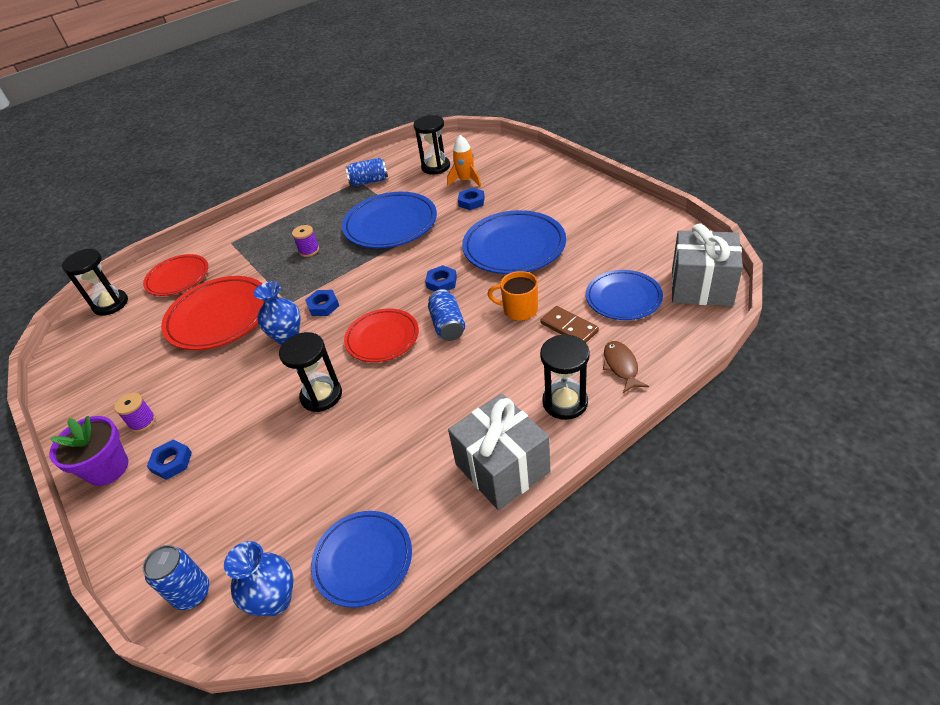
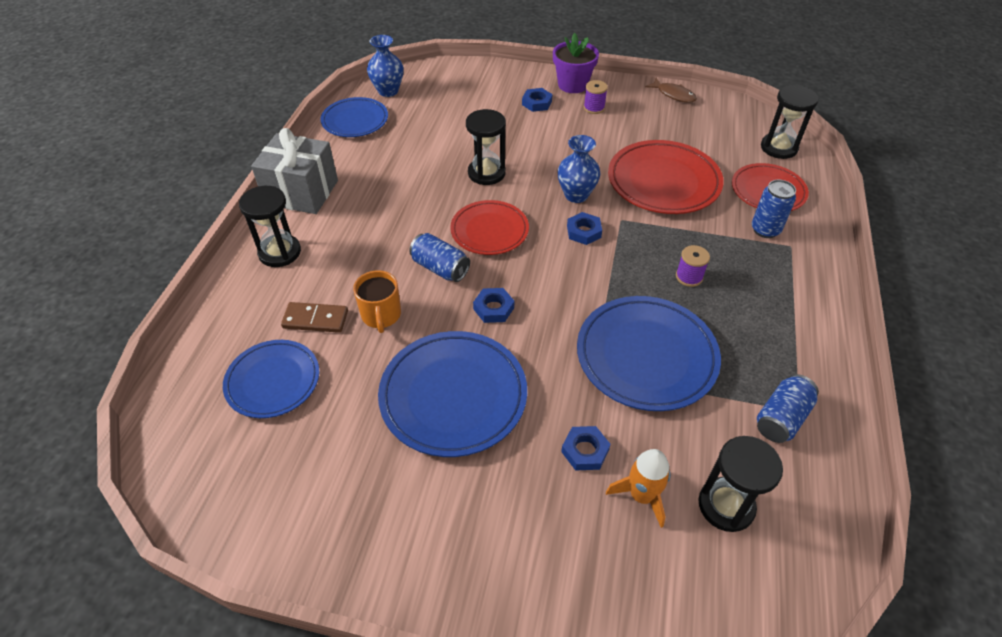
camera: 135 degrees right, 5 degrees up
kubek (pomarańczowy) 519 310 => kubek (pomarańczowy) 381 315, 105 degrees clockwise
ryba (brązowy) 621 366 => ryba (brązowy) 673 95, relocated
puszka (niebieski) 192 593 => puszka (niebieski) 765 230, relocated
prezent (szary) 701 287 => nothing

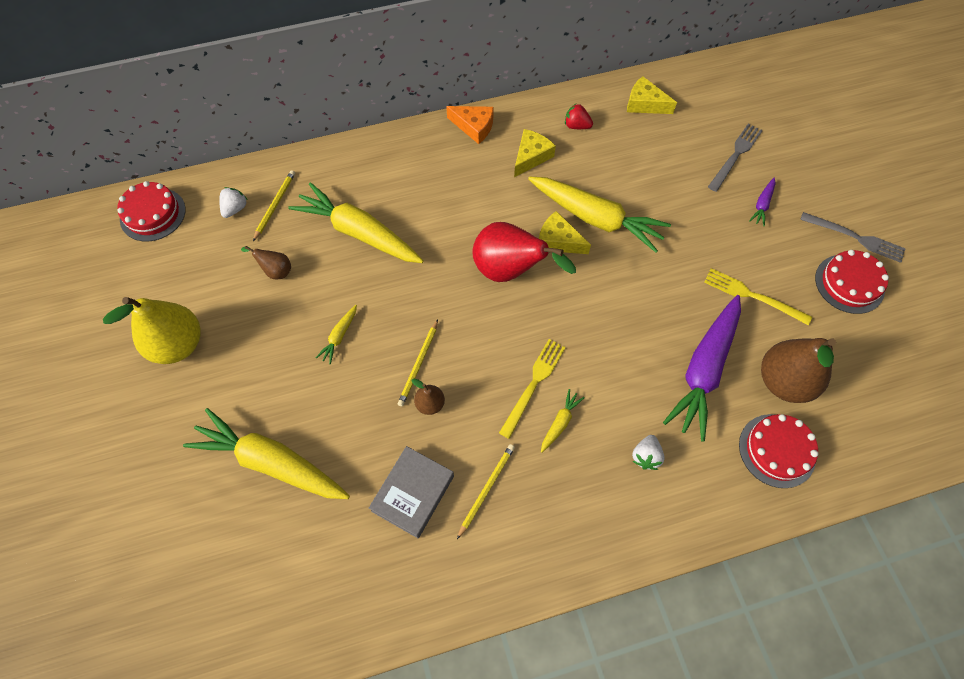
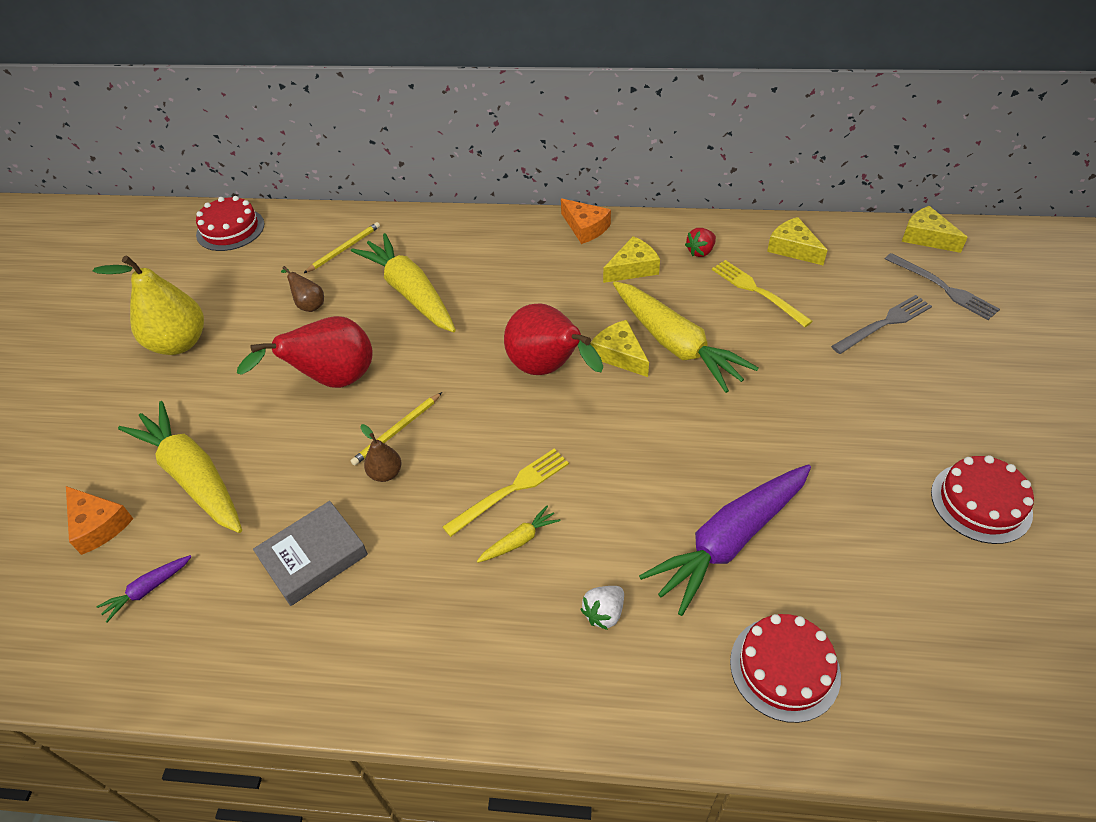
camera: 25 degrees right, 15 degrees down
nothing => ser (pomarańczowy) 98 525
marchewka (fioletowy) 762 205 => marchewka (fioletowy) 148 590, relocated
marchewka (żółty) 339 336 => gruszka (czerwony) 333 380
truskawka (czerwony) 576 126 => truskawka (czerwony) 700 251, 90 degrees counterclockwise
widelec (żółty) 752 296 => widelec (żółty) 757 291, relocated
widelec (szary) 855 238 => widelec (szary) 943 288, relocated
nothing => ser (żółty) 926 237
truskawka (biały) 235 209 => nothing
ołówek (żółty) 486 489 => nothing
gruszka (brązowy) 783 381 => nothing

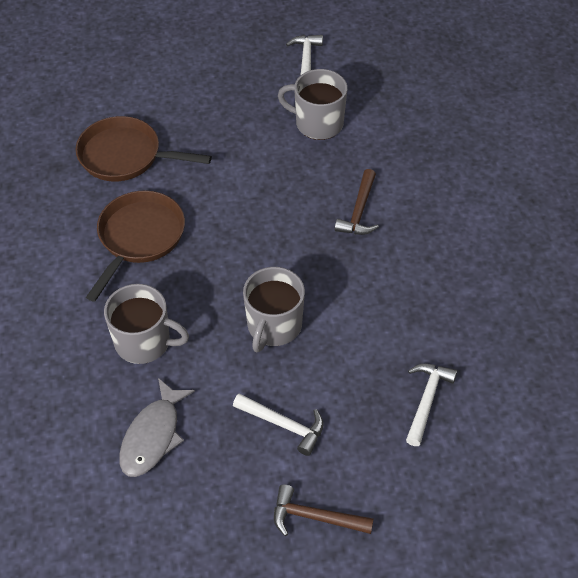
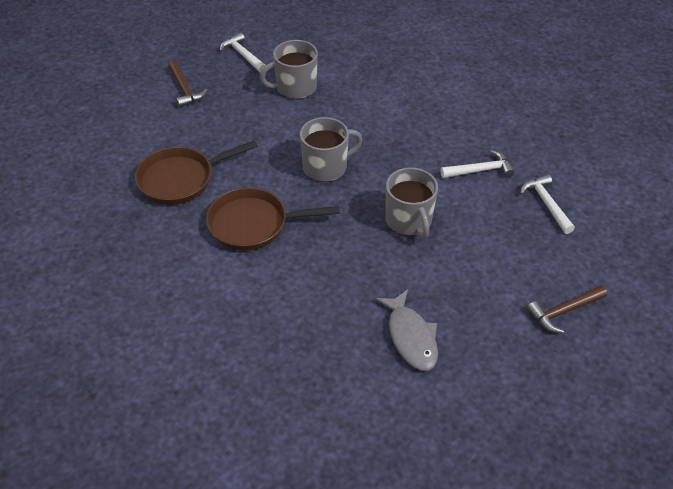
camera: 40 degrees left, 5 degrees down
młotek (brązowy) 359 211 => młotek (brązowy) 185 89, relocated
patelnia (brązowy) 139 238 => patelnia (brązowy) 254 224, 75 degrees counterclockwise
kubek (szary) 144 342 => kubek (szary) 326 167, relocated
młotek (biały) 284 425 => młotek (biały) 480 170, relocated

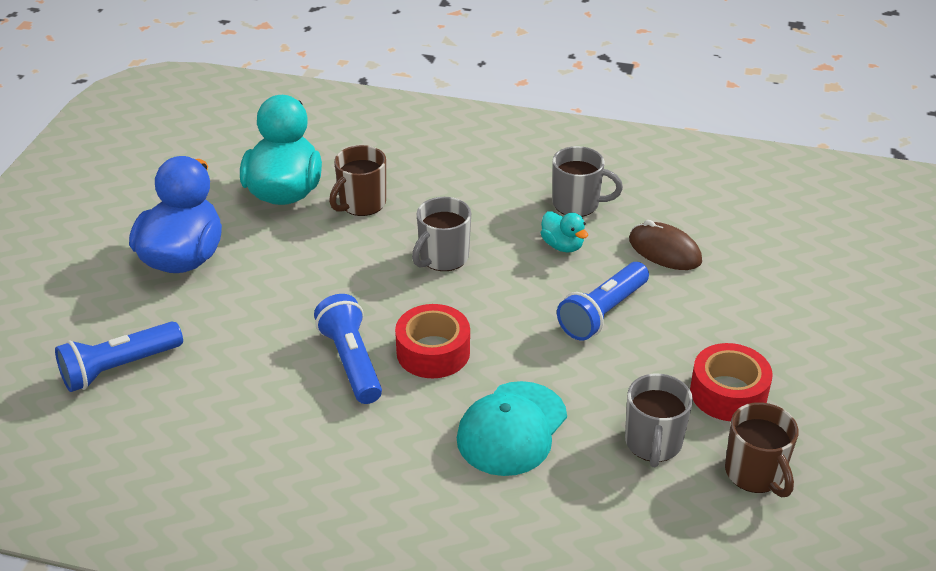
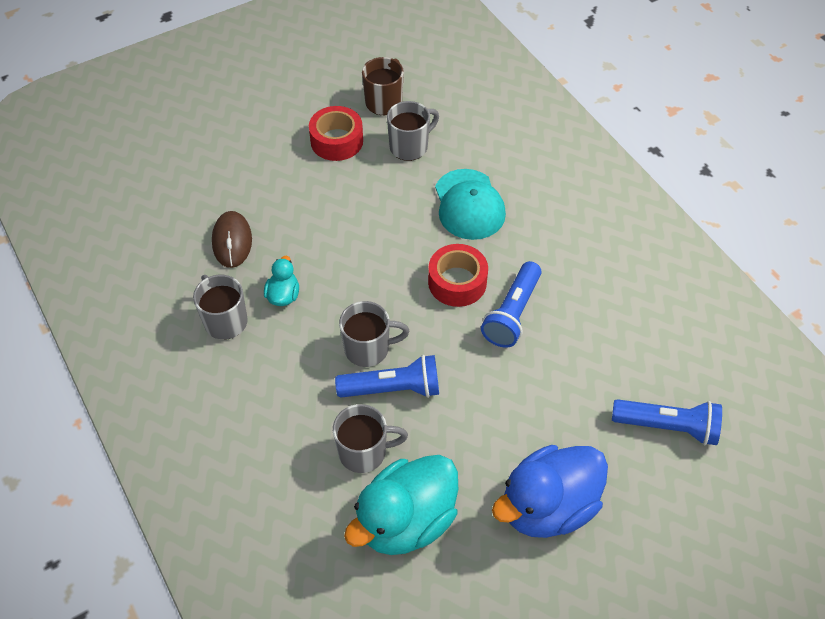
camera: 135 degrees left, 15 degrees up
kubek (brązowy) 361 204 => kubek (szary) 364 452
latarka (niebieski) 602 313 => latarka (niebieski) 393 389, relocated
czapka (turkusowy) 512 429 => czapka (turkusowy) 469 205, 90 degrees clockwise

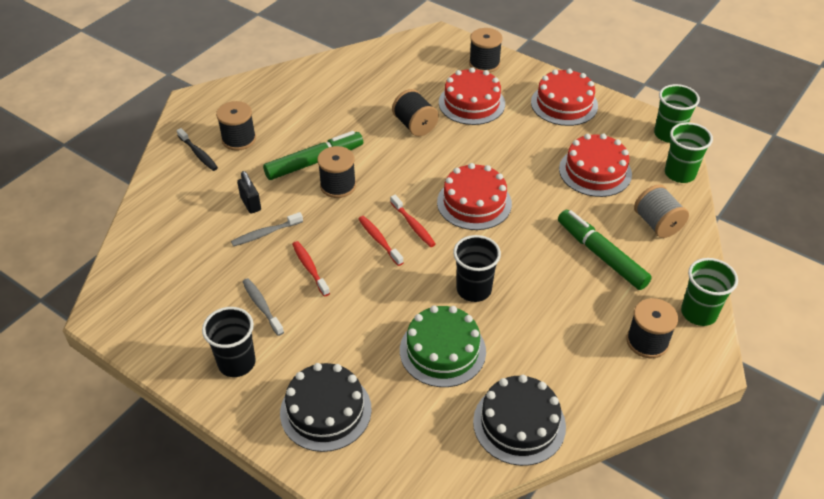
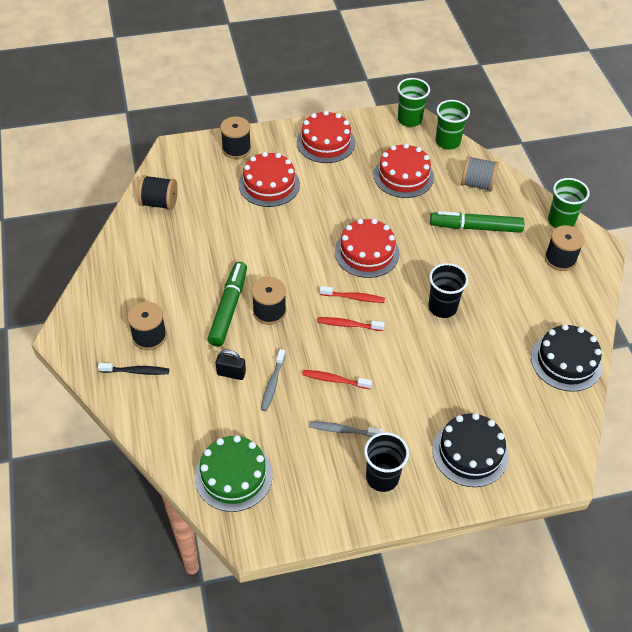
camera: 50 degrees left, 5 degrees up
szpulka (czarny) 415 125 => szpulka (czarny) 159 203, relocated
tort (zielony) 442 350 => tort (zielony) 233 476, relocated

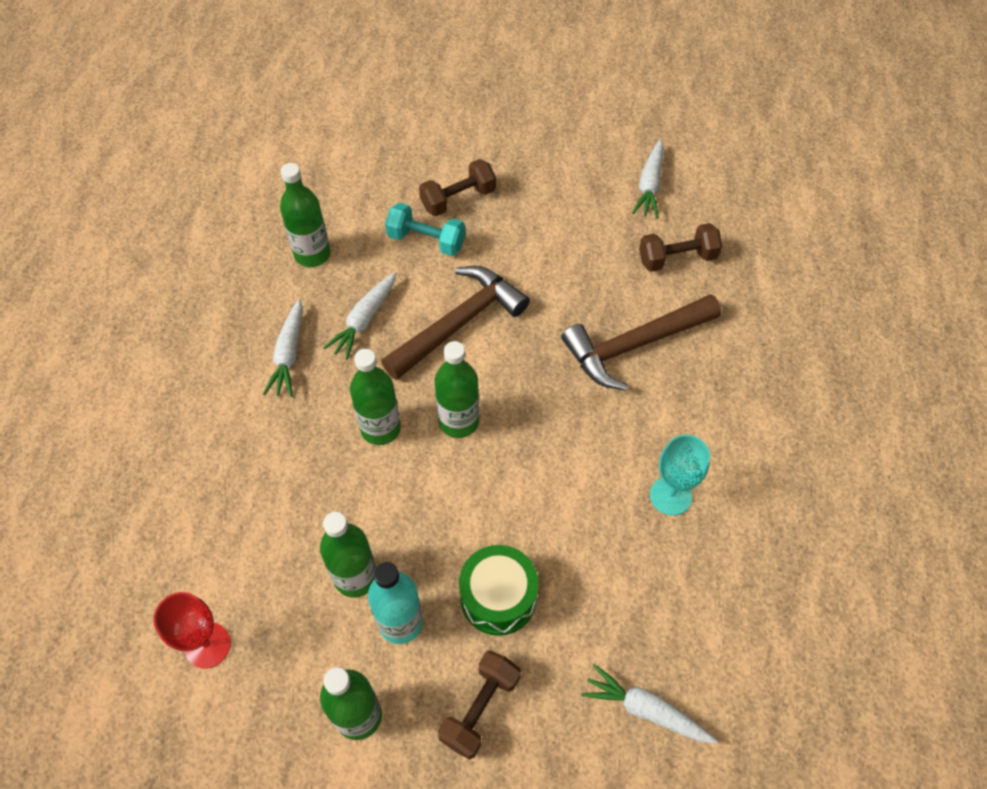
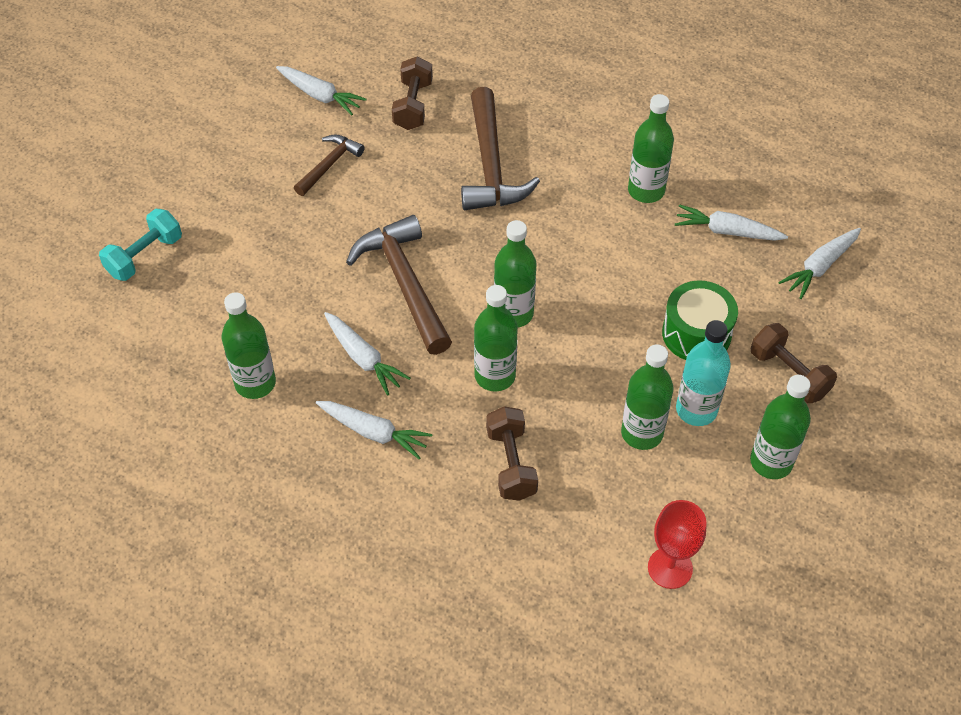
camera: 70 degrees left, 5 degrees down
hantel (turkusowy) 426 240 => hantel (turkusowy) 144 256, relocated
nothing => młotek (brązowy) 329 165
hantel (brązowy) 458 199 => hantel (brązowy) 511 463, relocated
kielich (turkusowy) 670 496 => butelka (zielony) 646 191
nothing => marchewka (biały) 727 231

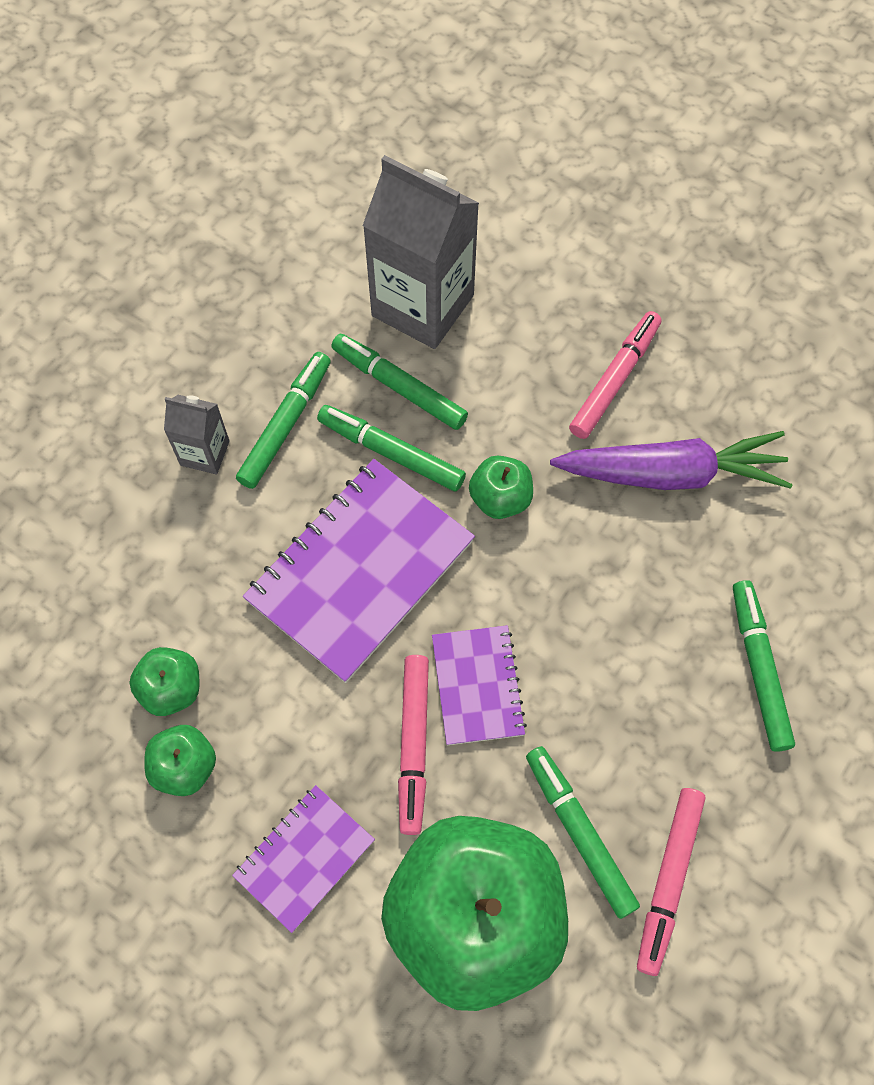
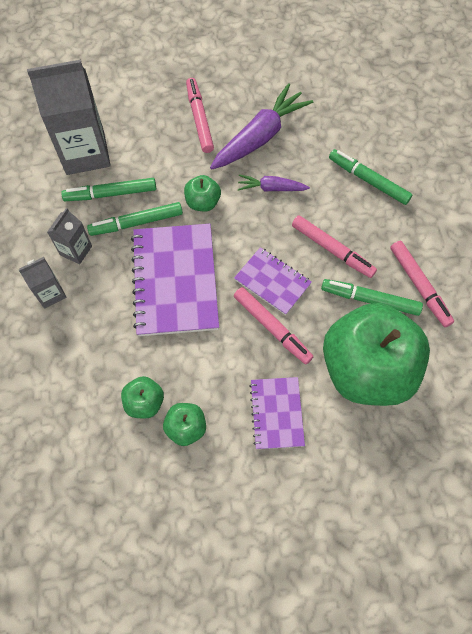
camera: 45 degrees left, 0 degrees up
flamaster (zielony) 286 424 => karton mleka (szary) 76 250
nothing => marchewka (fioletowy) 271 188
nothing => flamaster (różowy) 332 250

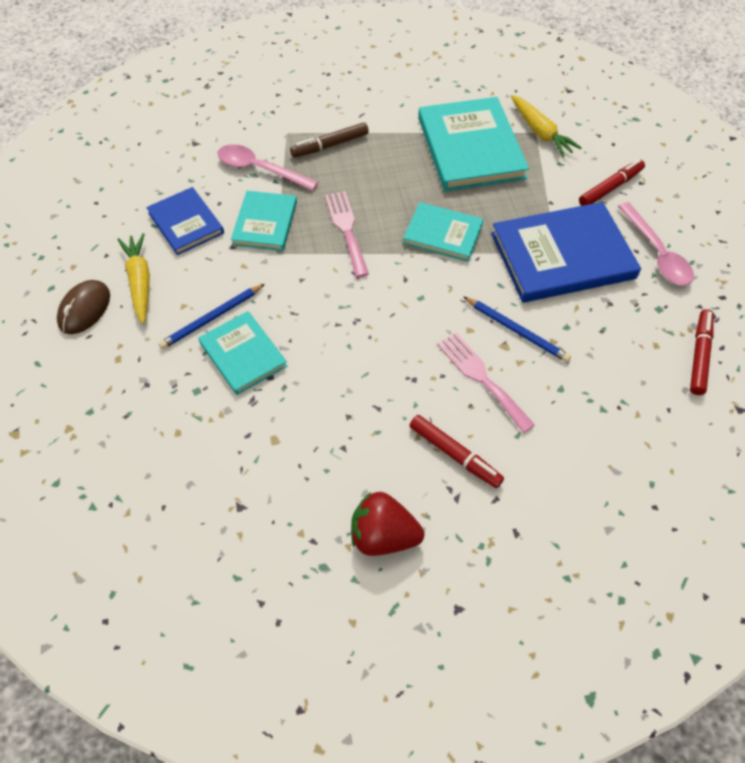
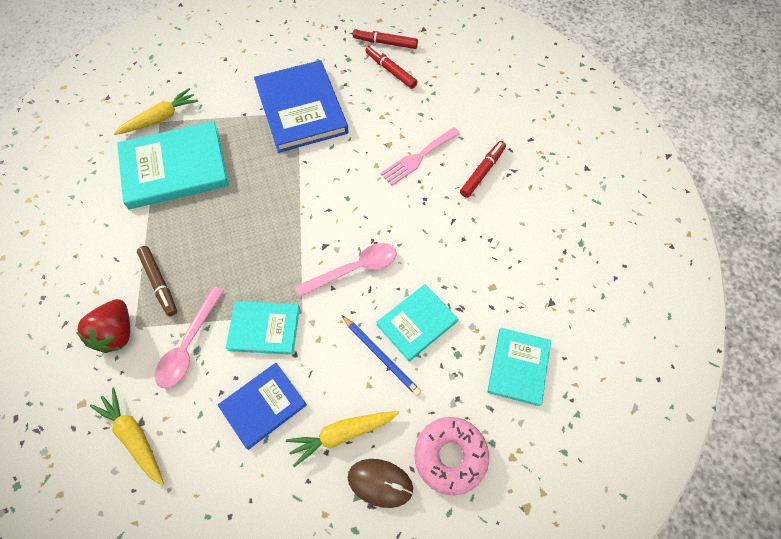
camera: 95 degrees left, 5 degrees up
truskawka (czerwony) 383 535 => truskawka (czerwony) 116 333, relocated
nothing => marchewka (żółty) 134 437
łyżka (różowy) 656 253 => łyżka (różowy) 354 269, relocated
flamaster (czerwony) 610 188 => flamaster (czerwony) 390 70, relocated
nothing => donut (różowy) 450 456
książka (turkusowy) 443 234 => książka (turkusowy) 518 367, relocated
widelec (różowy) 346 229 => nothing
ołówek (niebieski) 517 331 => nothing

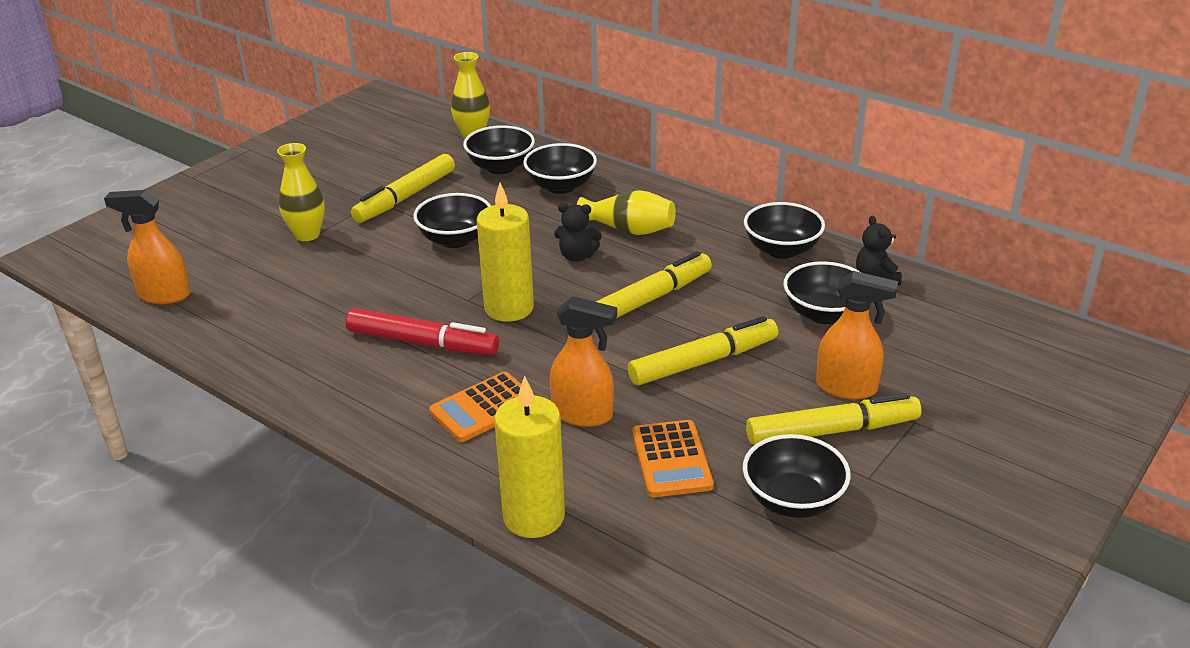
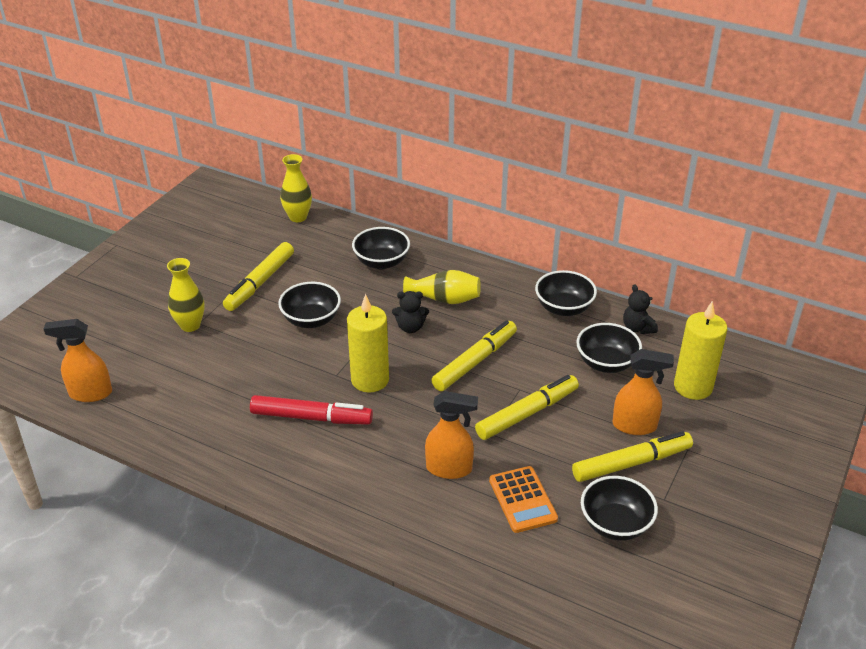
camera: 10 degrees left, 5 degrees up
świeca (żółty) 534 517 => świeca (żółty) 693 387, relocated
kalkulator (pomarańczowy) 484 408 => nothing
miska (czarny) 500 167 => nothing

